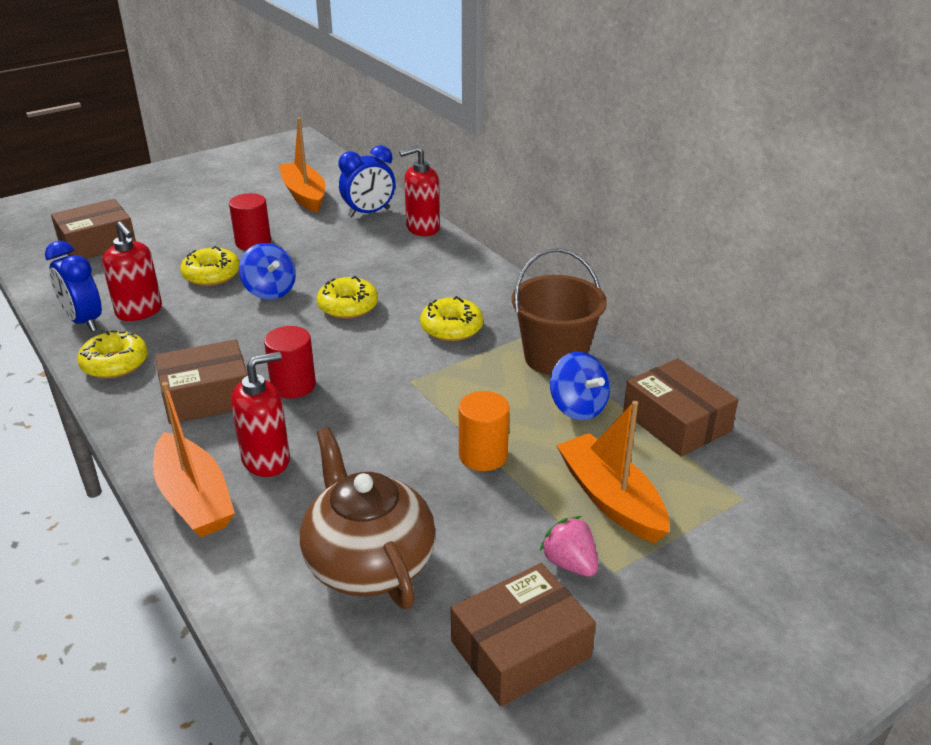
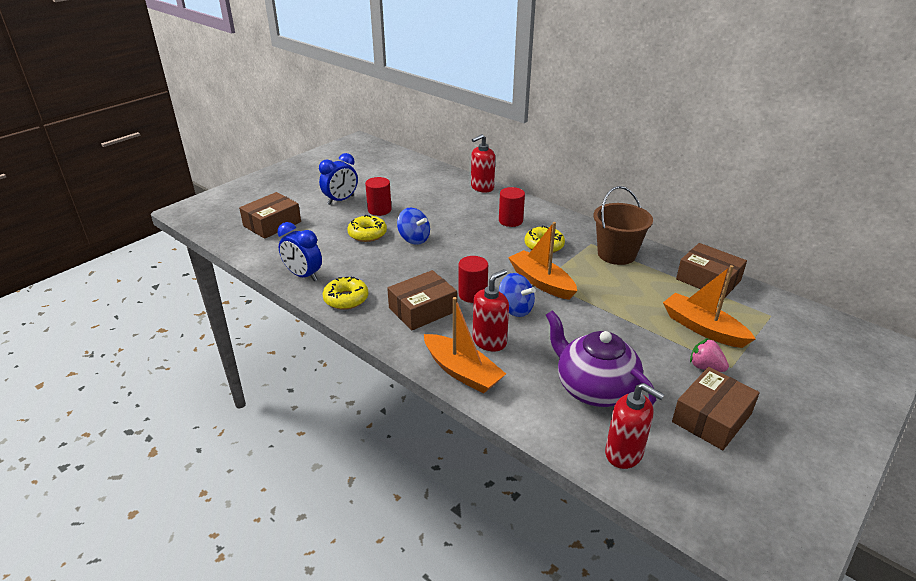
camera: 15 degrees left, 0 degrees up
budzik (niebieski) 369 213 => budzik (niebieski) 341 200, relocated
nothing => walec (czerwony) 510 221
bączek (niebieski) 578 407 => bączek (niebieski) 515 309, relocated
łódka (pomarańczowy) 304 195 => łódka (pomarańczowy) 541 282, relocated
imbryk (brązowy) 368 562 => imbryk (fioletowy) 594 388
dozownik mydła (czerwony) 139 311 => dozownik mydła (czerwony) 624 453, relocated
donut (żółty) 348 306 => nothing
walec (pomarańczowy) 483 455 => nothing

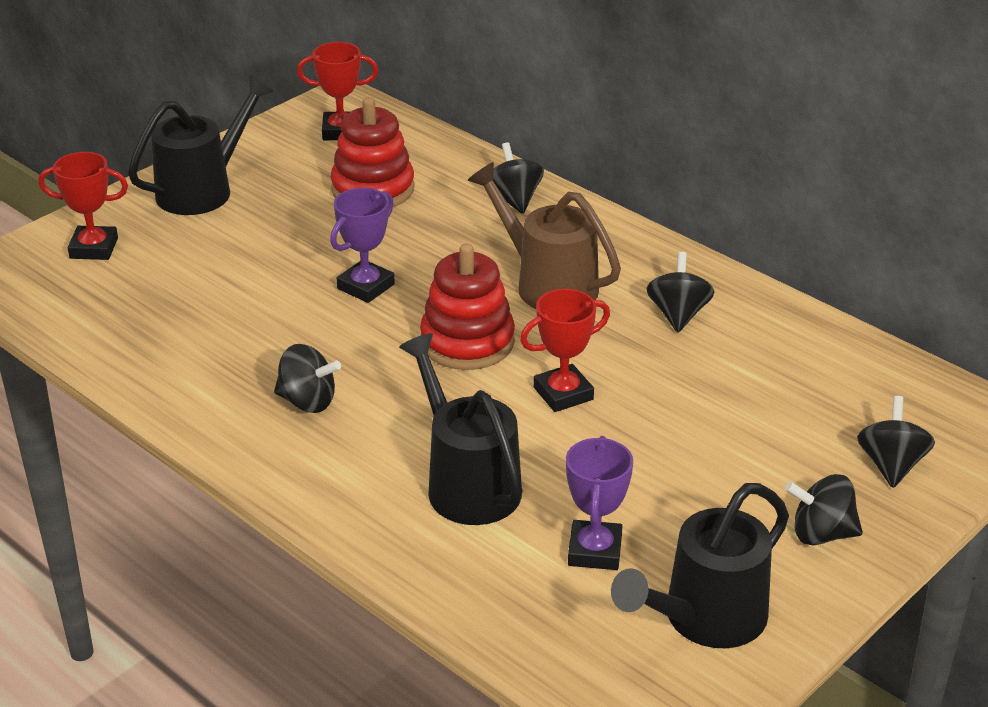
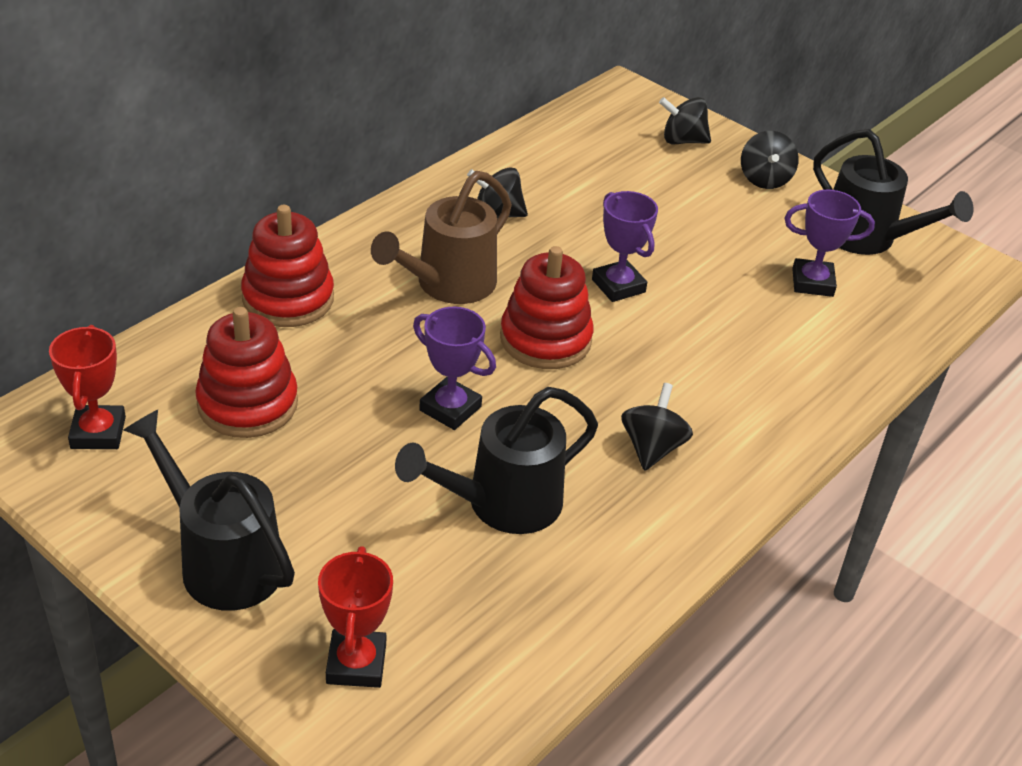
camera: 95 degrees left, 5 degrees up
bączek (czarny) 514 200 => zabawka nakładanka (czerwony) 288 299
konewka (czarny) 466 482 => konewka (czarny) 501 504, relocated
puchar (czerwony) 563 393 => puchar (fioletowy) 618 286

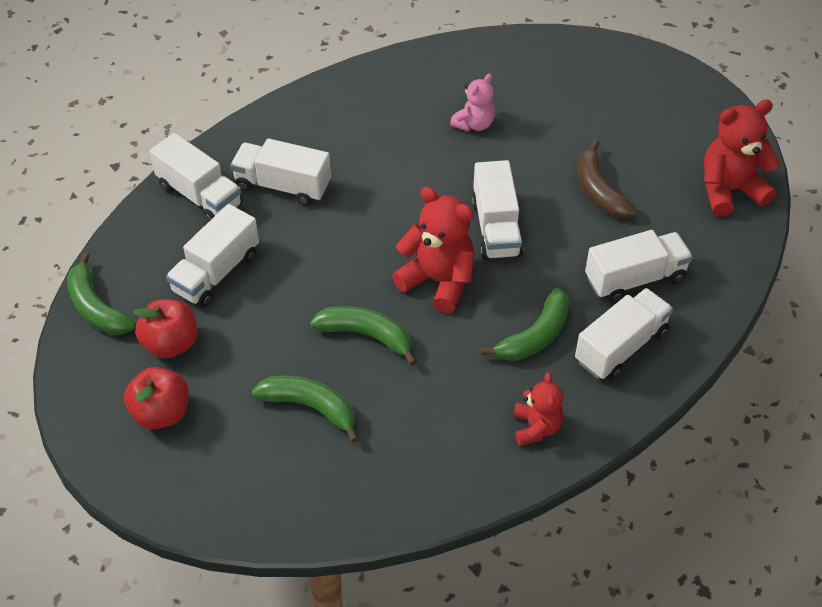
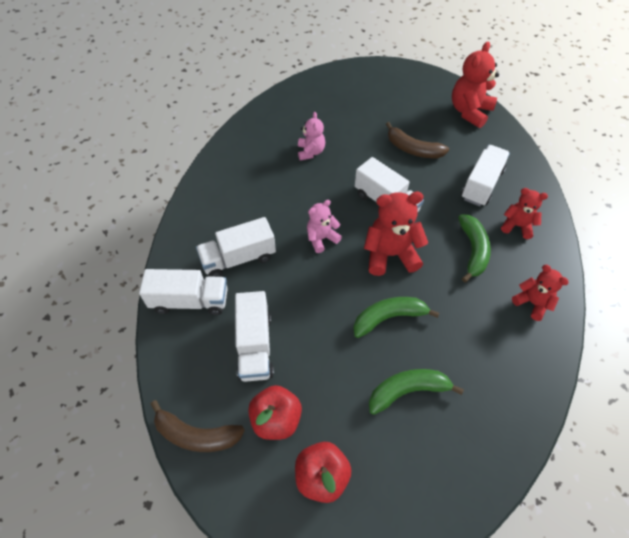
camera: 40 degrees left, 5 degrees up
banan (zielony) 96 308 => banan (brązowy) 196 435
nothing => miś (różowy) 321 238
ciężarówka (biały) 621 347 => miś (czerwony) 517 226

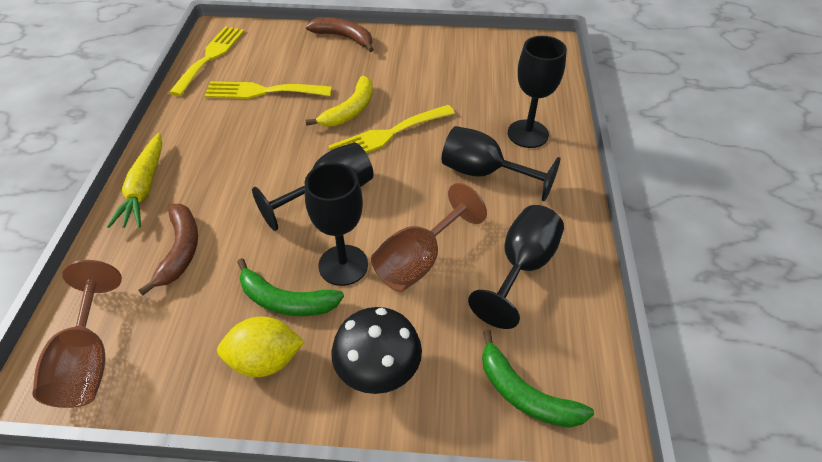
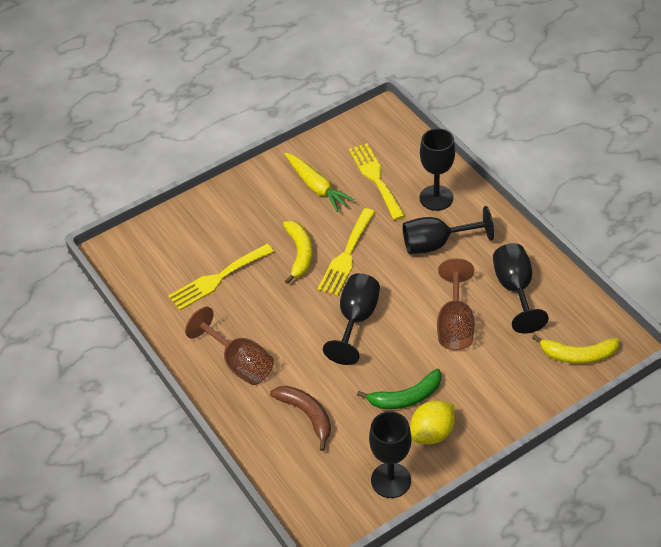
camera: 35 degrees left, 0 degrees up
kielich (brązowy) 87 360 => kielich (brązowy) 239 363, relocated
marchewka (żółty) 144 188 => marchewka (żółty) 317 187, relocated
widelec (żółty) 210 57 => widelec (żółty) 375 178, relocated
kielich (czarny) 343 265 => kielich (czarny) 391 480, relocated
banan (zielony) 525 394 => banan (żółty) 578 355
banan (brązowy) 344 37 => nothing
grzyb (czarny) 378 370 => nothing

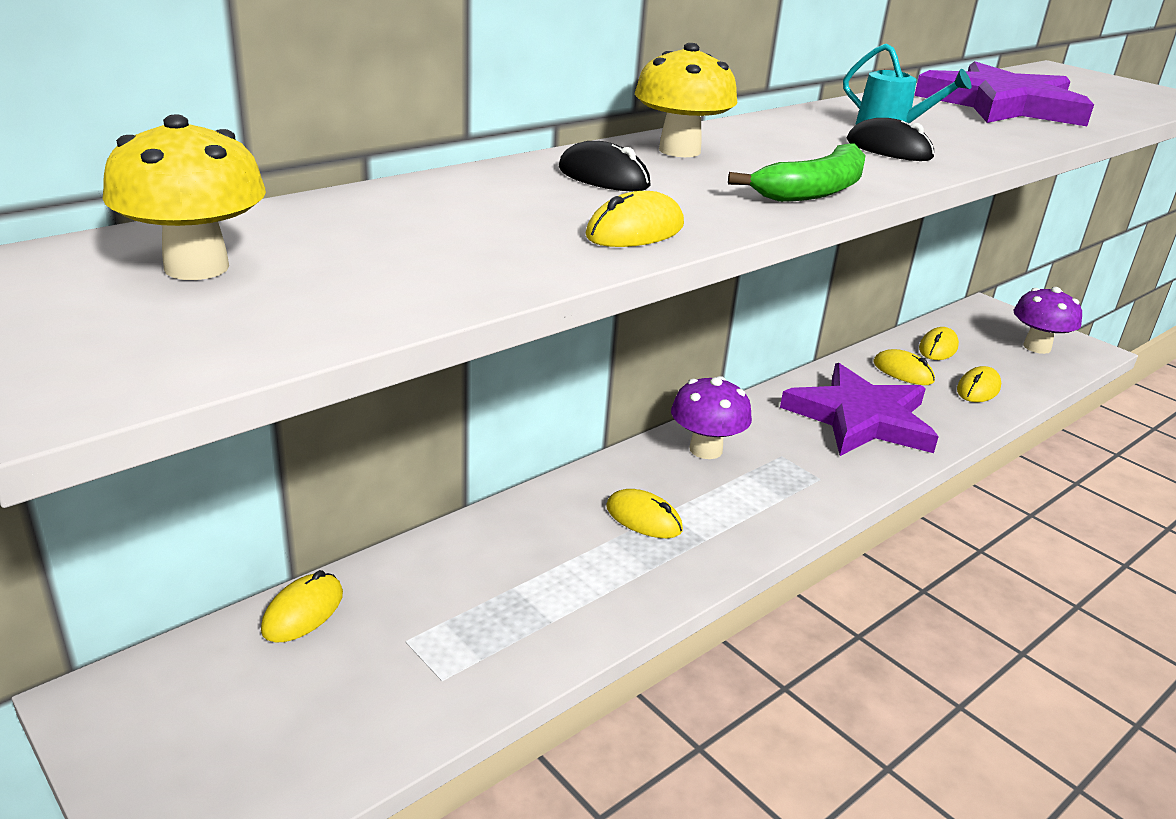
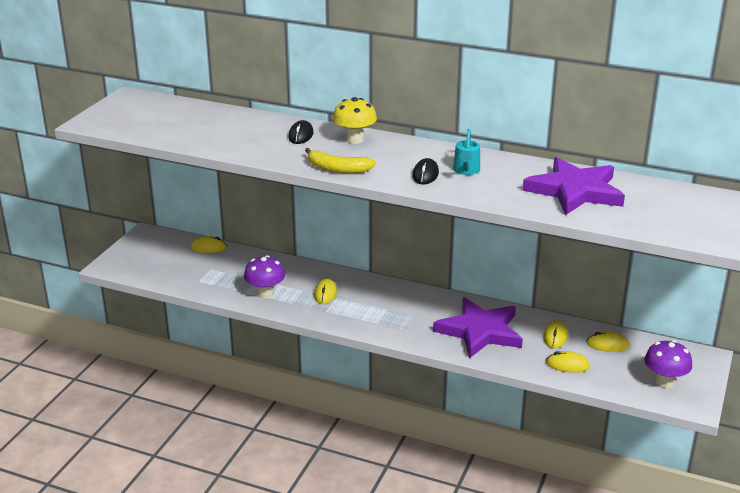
camera: 65 degrees right, 0 degrees up
grzyb (fioletowy) 705 450 => grzyb (fioletowy) 265 293, relocated
banan (zielony) 814 191 => banan (żółty) 337 169
grzyb (żółty) 196 267 => nothing
myszka (żółty) 635 231 => nothing

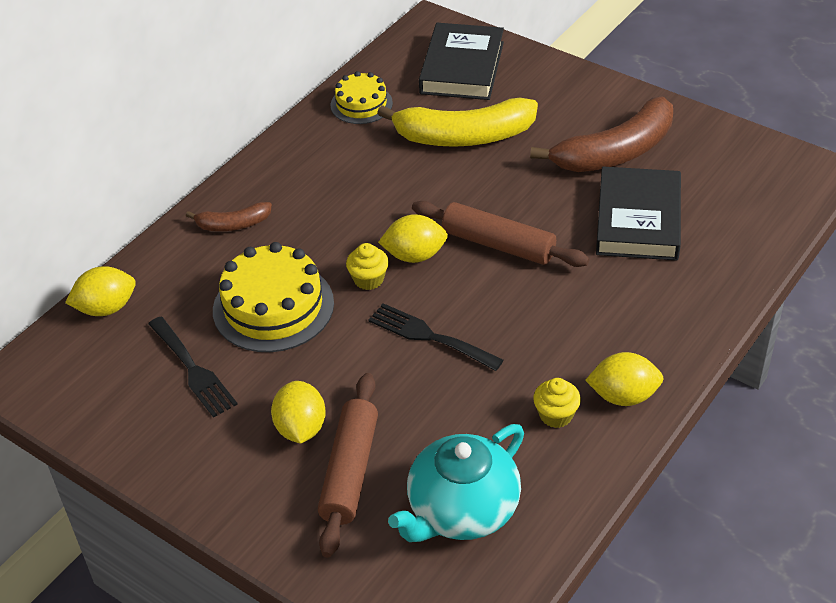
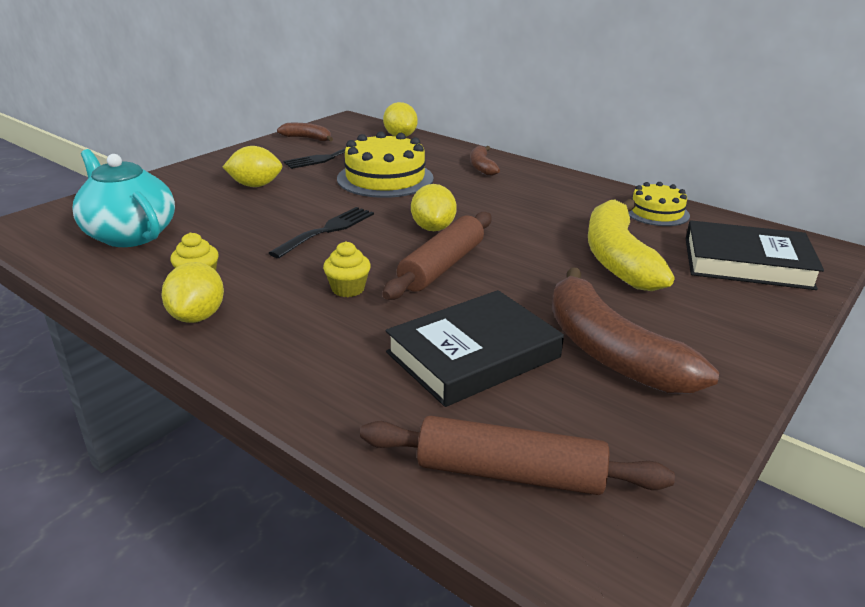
camera: 90 degrees right, 15 degrees down
nothing => banan (brązowy) 308 138
muffinka (żółty) 368 279 => muffinka (żółty) 348 289, relocated
wałek do ciasta (brązowy) 350 471 => wałek do ciasta (brązowy) 510 473, relocated
książka (czarny) 638 220 => książka (czarny) 473 355, 45 degrees counterclockwise

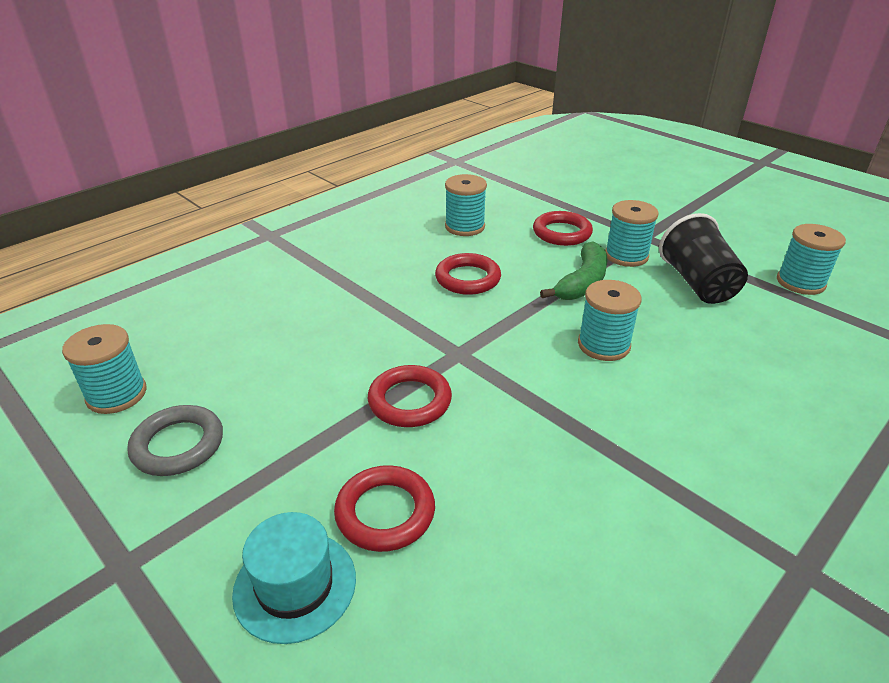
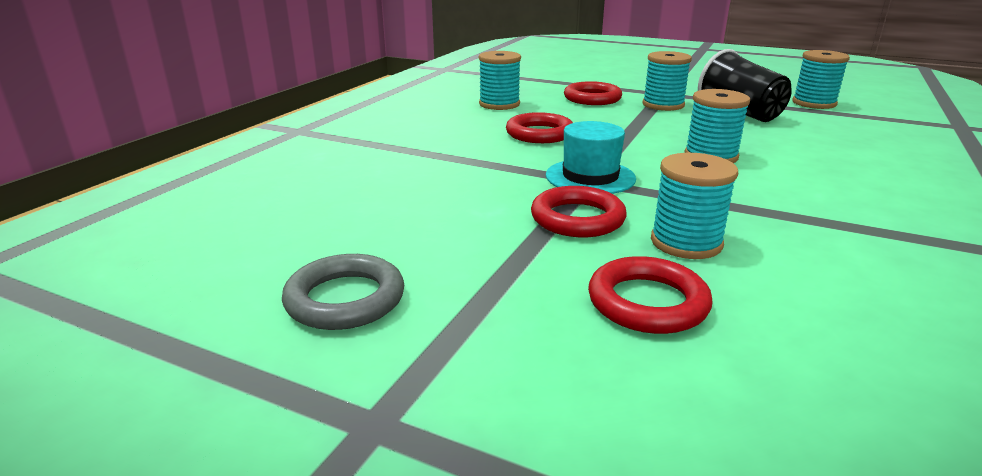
camera: 20 degrees left, 10 degrees down
kapelusz (turkusowy) 295 585 => kapelusz (turkusowy) 590 177, relocated
szpulka (turkusowy) 116 394 => szpulka (turkusowy) 686 242, relocated
banan (zielony) 582 282 => nothing

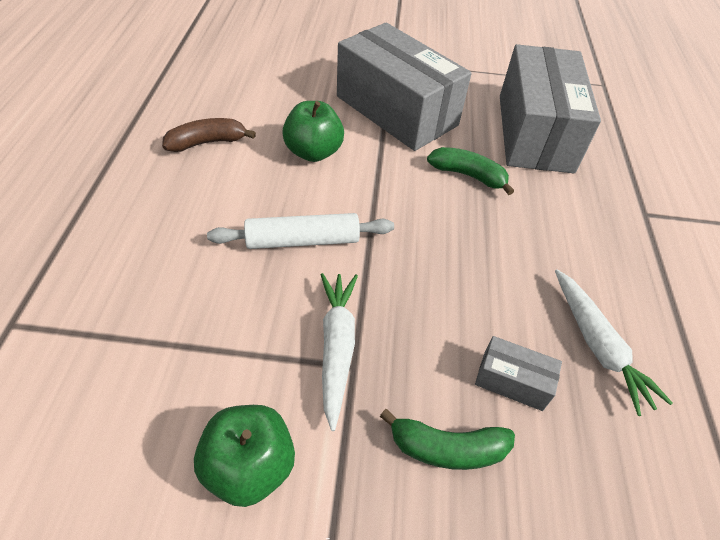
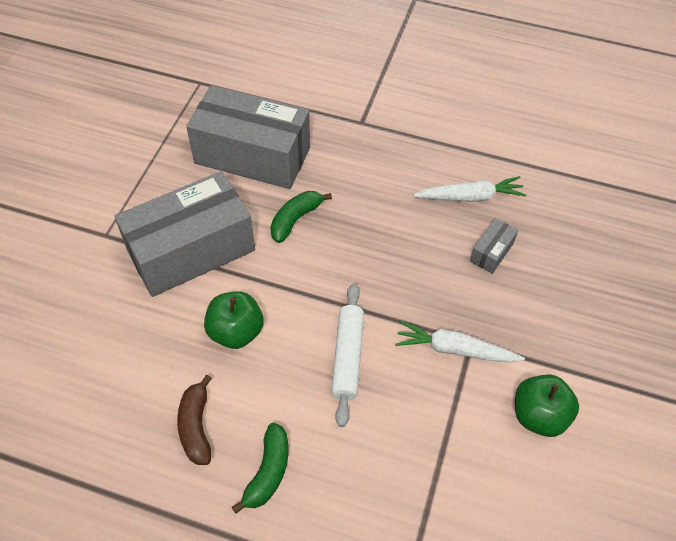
camera: 75 degrees left, 5 degrees up
banan (zielony) 447 448 => banan (zielony) 268 472, relocated

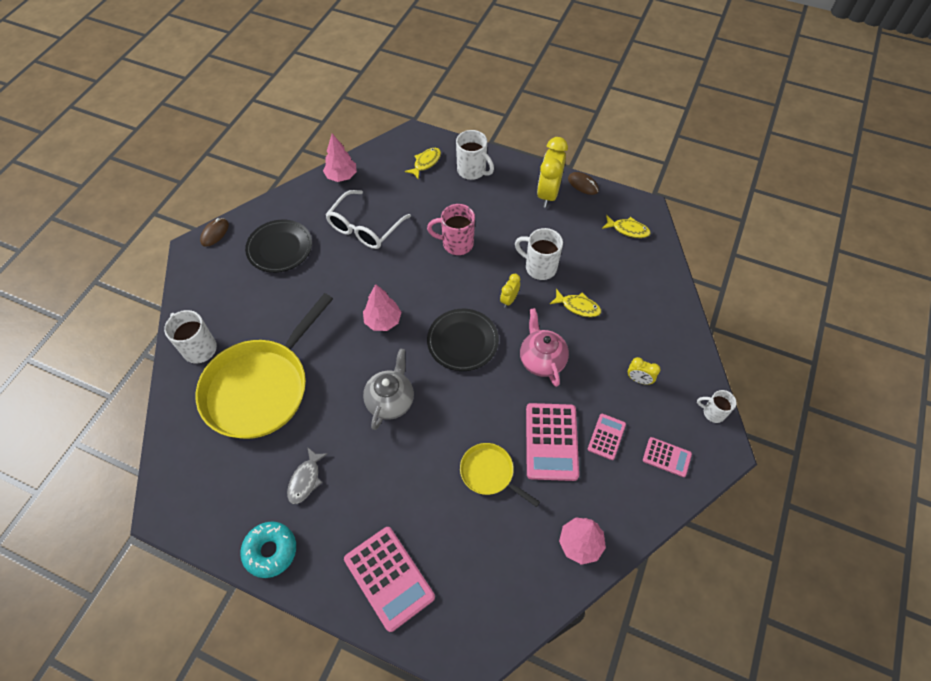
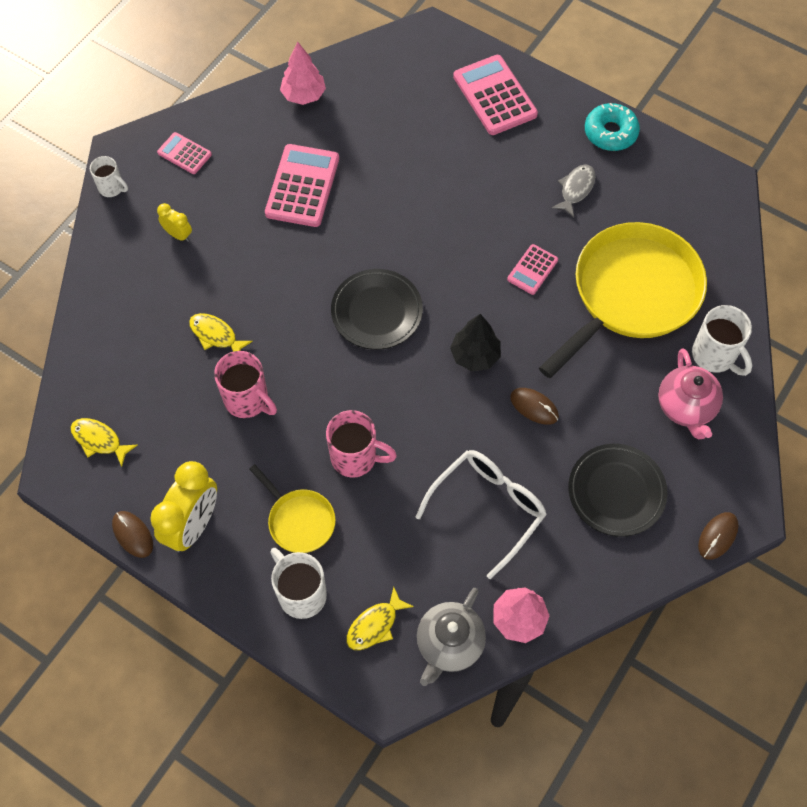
camera: 170 degrees left, 5 degrees up
kubek (biały) 539 267 => kubek (różowy) 248 400
patelnia (żółty) 489 473 => patelnia (żółty) 299 520, relocated
imbryk (szary) 391 401 => imbryk (szary) 449 644, relocated
drzewko (różowy) 383 321 => drzewko (czarny) 475 356
kalkulator (różowy) 606 437 => kalkulator (różowy) 532 270, relocated
nothing => myszka (brązowy) 534 407
imbryk (różowy) 541 360 => imbryk (różowy) 686 408, relocated
budzik (żółty) 509 300 => nothing

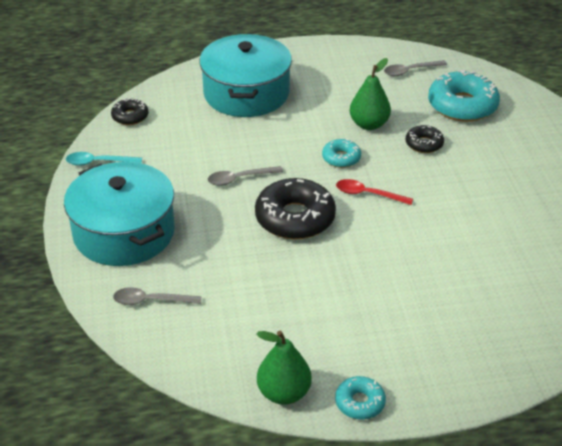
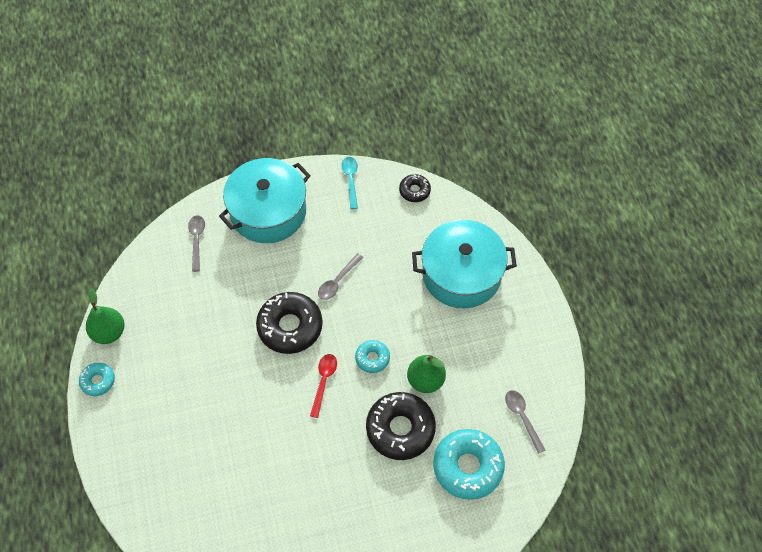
camera: 85 degrees right, 20 degrees up
łyżka (szary) 239 179 => łyżka (szary) 337 281, 120 degrees counterclockwise
donut (czarny) 424 144 => donut (czarny) 400 429, x1.93

